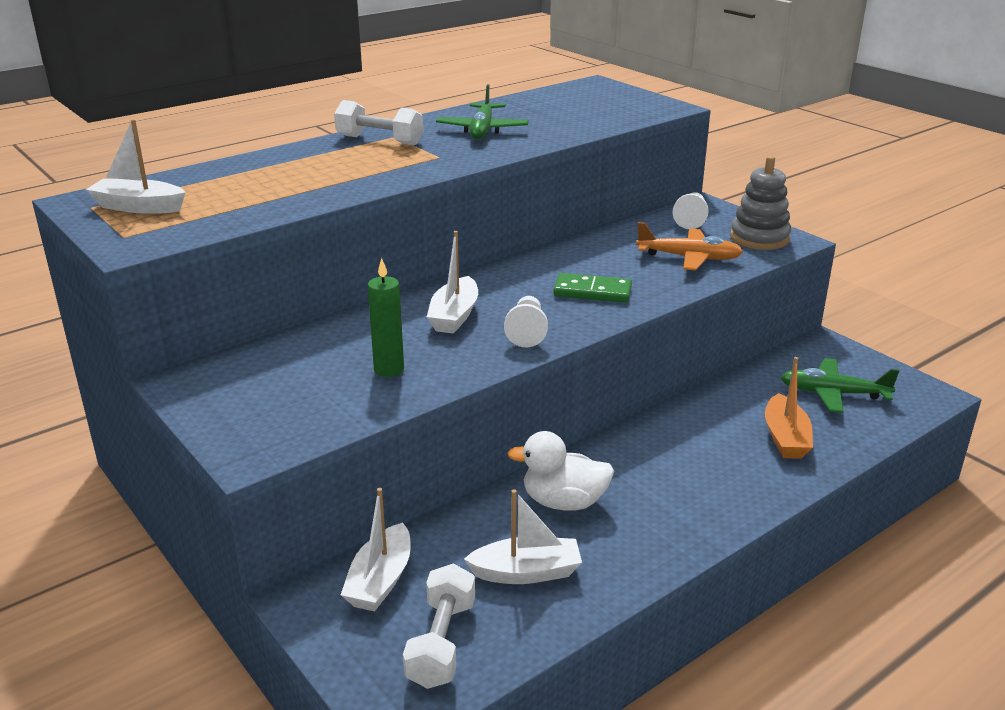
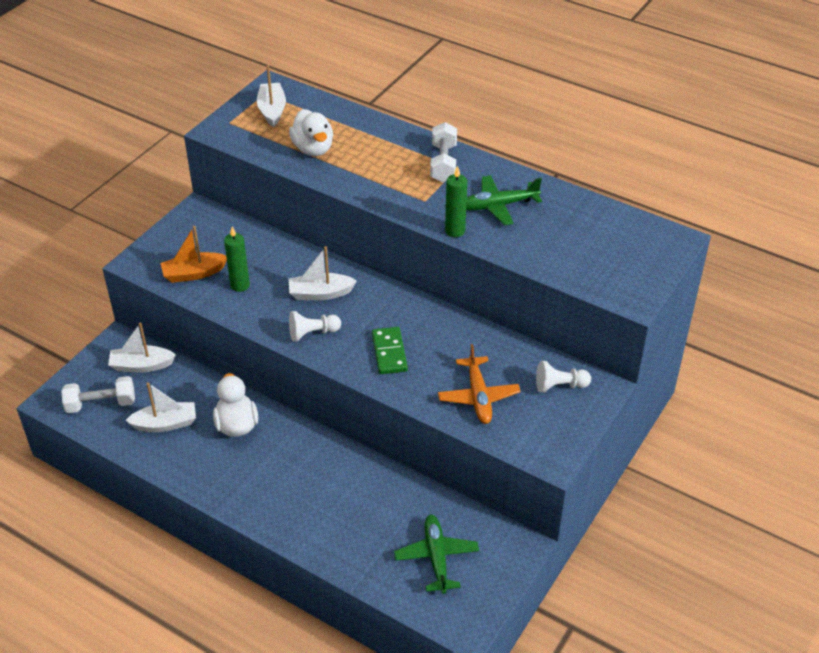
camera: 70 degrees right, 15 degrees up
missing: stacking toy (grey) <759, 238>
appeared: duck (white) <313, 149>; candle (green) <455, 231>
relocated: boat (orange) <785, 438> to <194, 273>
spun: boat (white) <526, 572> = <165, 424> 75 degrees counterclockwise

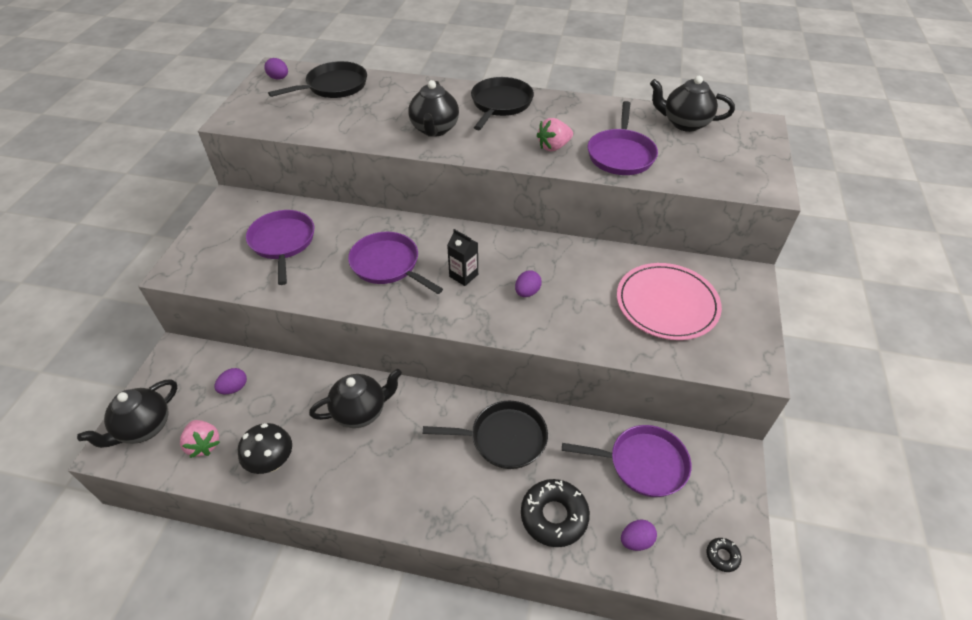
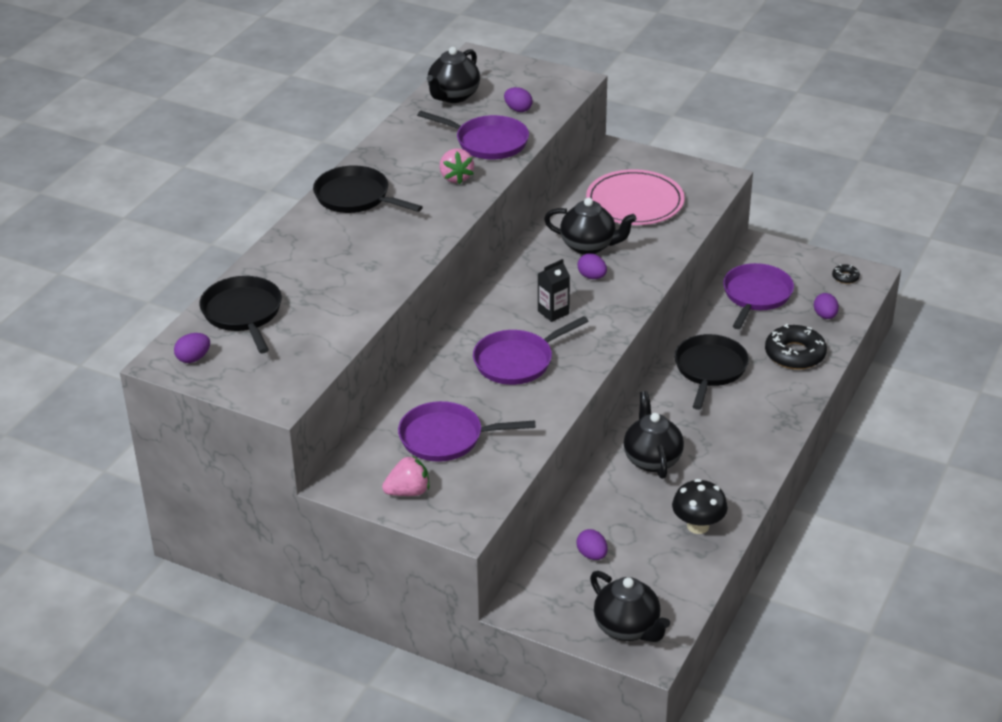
camera: 75 degrees left, 10 degrees down
appeared: egg (purple) <518, 109>
relocated: strawberry (pink) <204, 444> to <408, 492>; teapot (black) <434, 129> to <589, 246>

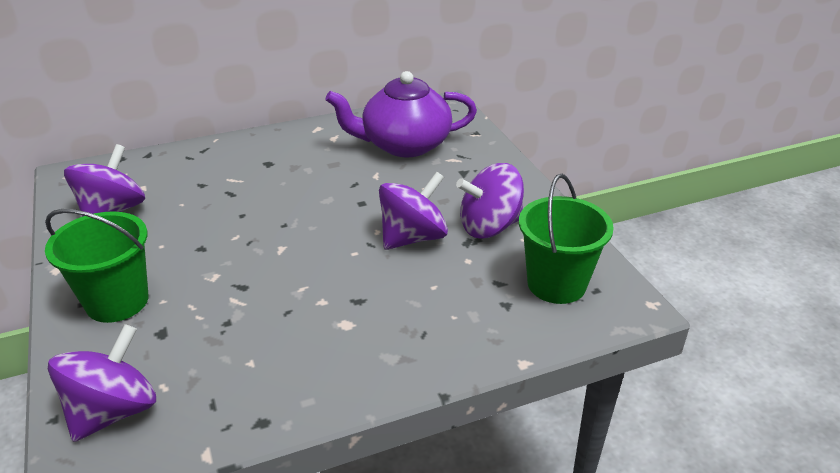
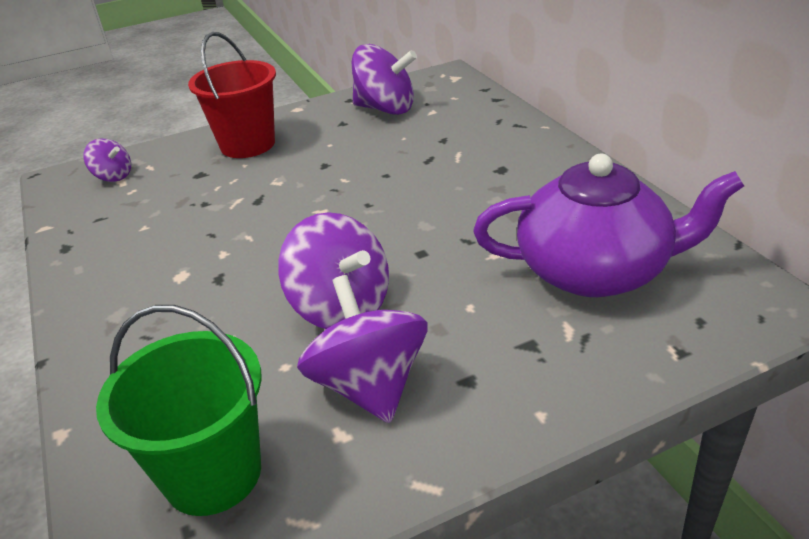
camera: 90 degrees right, 0 degrees up
colour: bucket (green) <117, 301> to bucket (red) <247, 144>
spun: teapot (purple) <404, 145> = <595, 271> 105 degrees clockwise
size: spinning top (purple) <113, 411> = <113, 176> x0.54

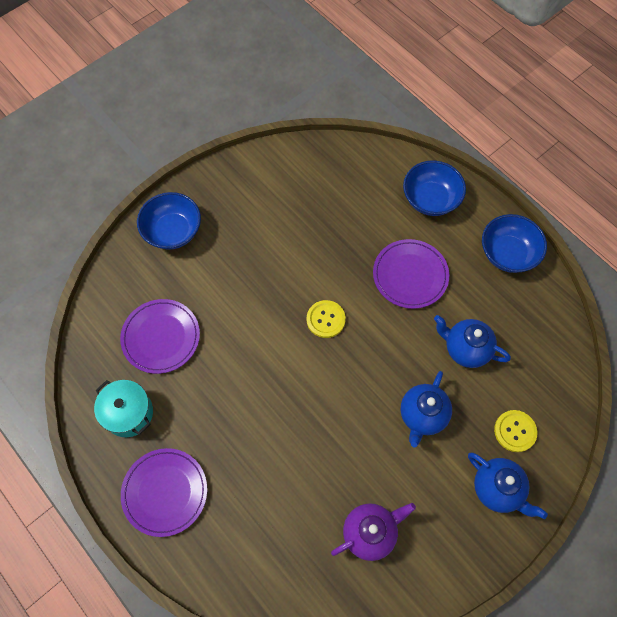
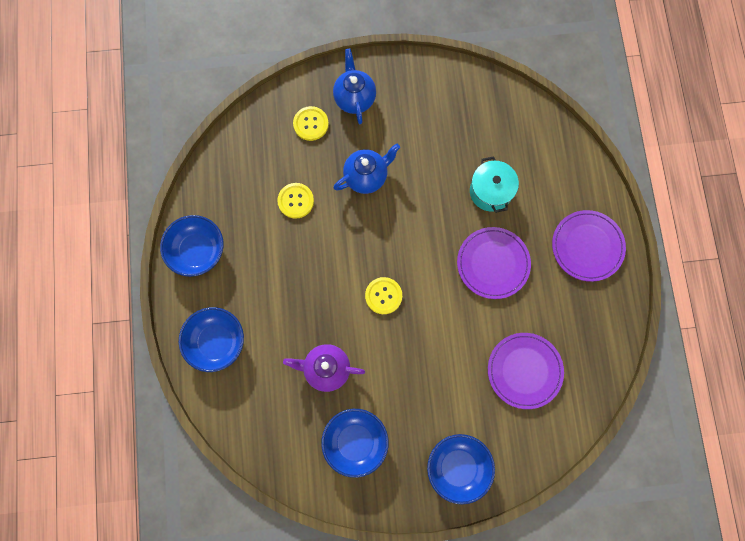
camera: 145 degrees left, 10 degrees up
appeared: bowl (blue) <355, 442>
relocated: teapot (purple) <370, 532> to <326, 369>; plate (purple) <410, 275> to <493, 263>; pot (turquoise) <129, 413> to <490, 191>
exchanged: teapot (blue) <465, 349> to button (yellow) <295, 201>

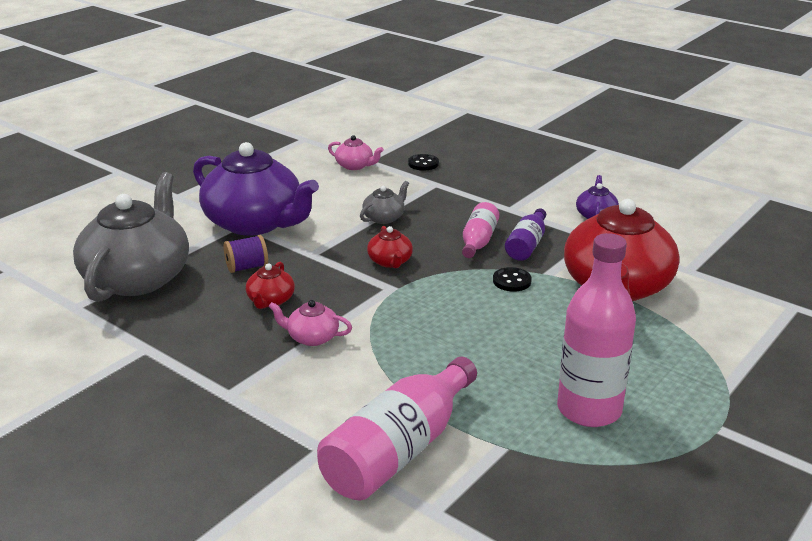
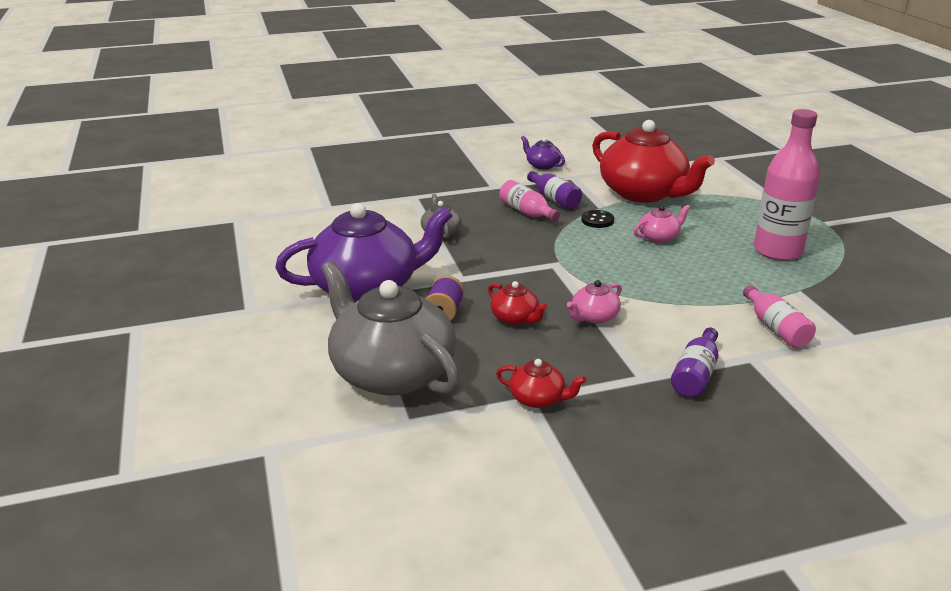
camera: 55 degrees left, 0 degrees up
missing: button (black) <423, 163>
appeared: bottle (purple) <695, 374>
relocated: teapot (red) <390, 262> to <538, 398>; teapot (pink) <355, 166> to <659, 237>
size: bottle (pink) <398, 450> = <776, 328> x0.55

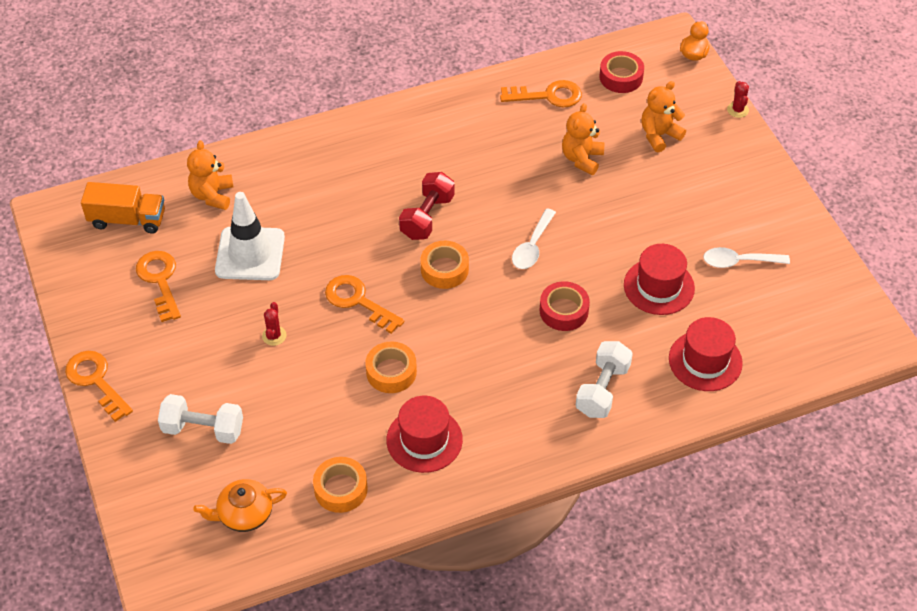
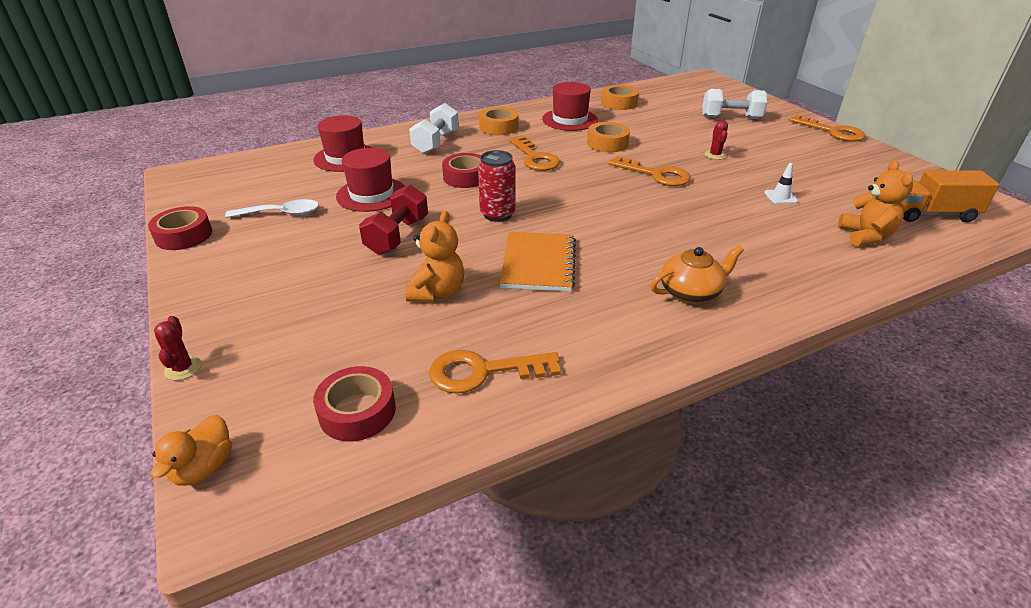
camera: 175 degrees right, 15 degrees down
missing: teddy bear (orange) <659, 135>
appeared: tape (red) <184, 235>; notebook (orange) <538, 263>
relocated: dumbbell (red) <427, 217> to <397, 236>; tape (orange) <444, 269> to <498, 127>; key (orange) <160, 281> to <534, 158>; teapot (orange) <244, 514> to <691, 292>
exchanged: spoon (white) <532, 246> to can (red) <497, 214>
size: traffic cone (white) <250, 254> = <780, 197> x0.40

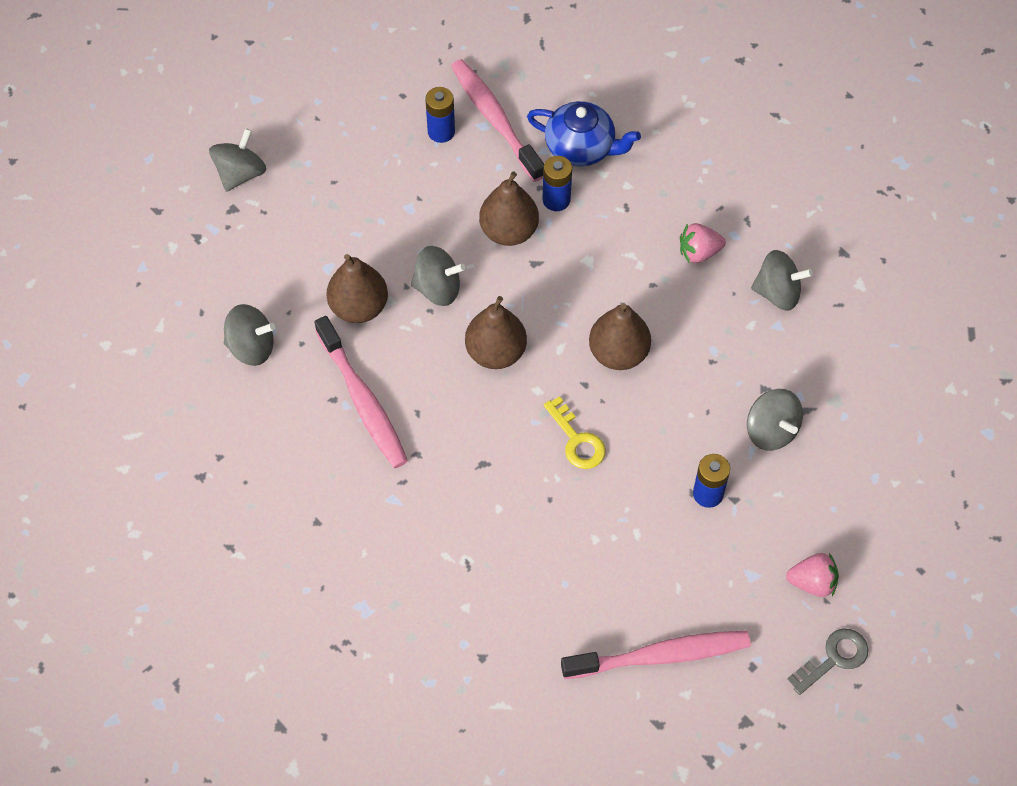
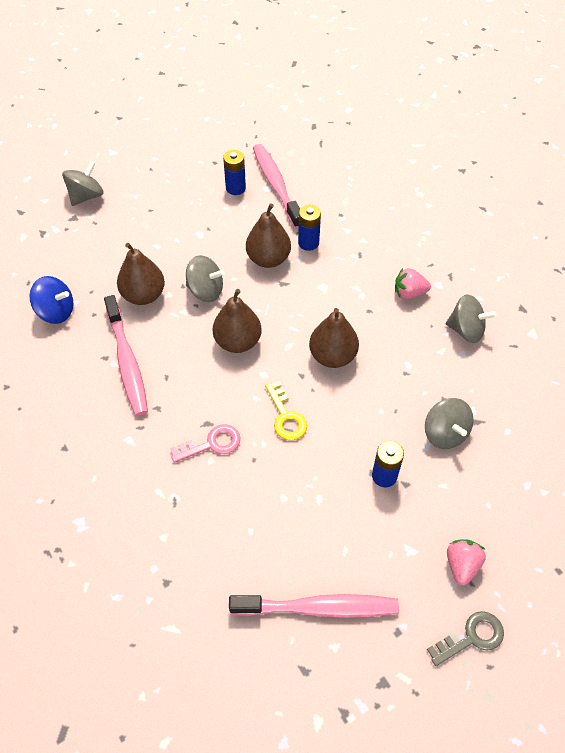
camera: 10 degrees right, 5 degrees down
missing: teapot (blue) <581, 148>
appeared: key (pink) <211, 444>
colour: spinning top (grey) <251, 347> to spinning top (blue) <56, 311>
spun: strawberry (pink) <812, 582> = <461, 565> 90 degrees counterclockwise

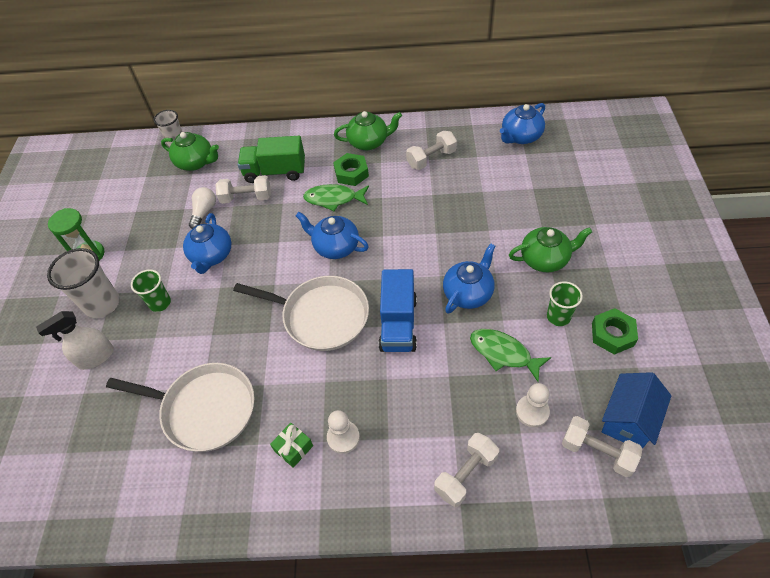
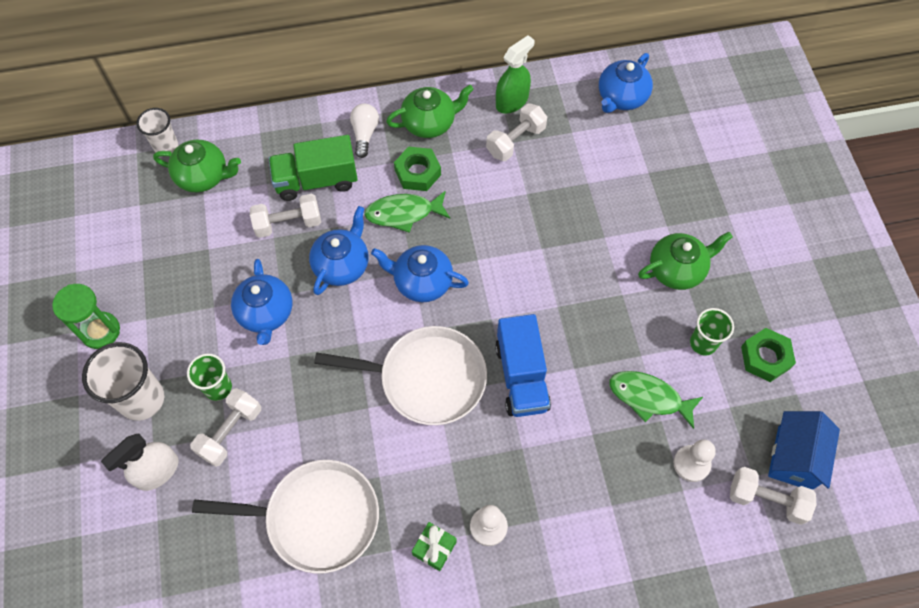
camera: 15 degrees left, 10 degrees up
appeared: spray bottle (green) <512, 101>
relocated: dumbbell (white) <465, 474> to <230, 432>; teapot (blue) <468, 293> to <342, 265>; light bulb (white) <204, 212> to <365, 134>

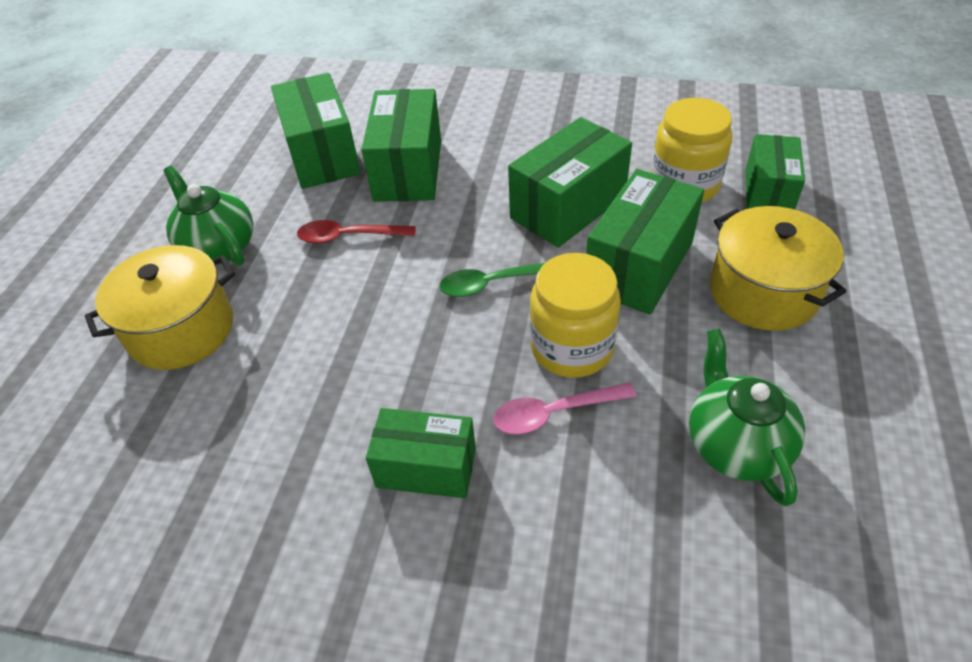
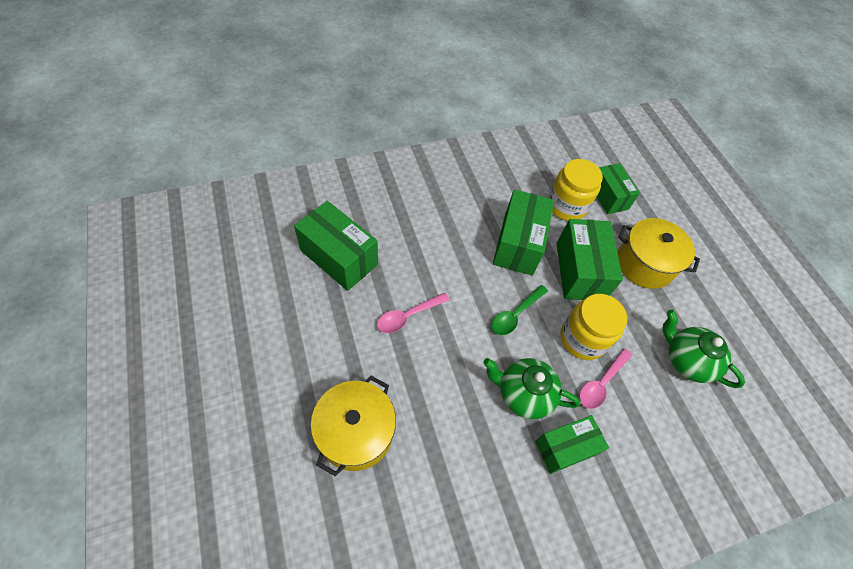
camera: 40 degrees left, 10 degrees up
missing: box (green) <408, 170>
relocated: teapot (green) <219, 247> to <523, 394>
colour: spoon (red) <349, 237> to spoon (pink) <408, 316>

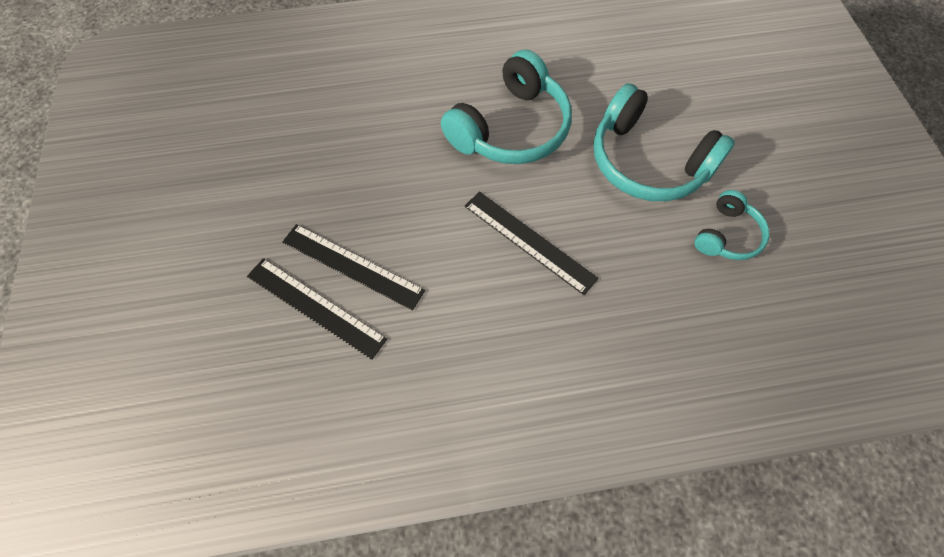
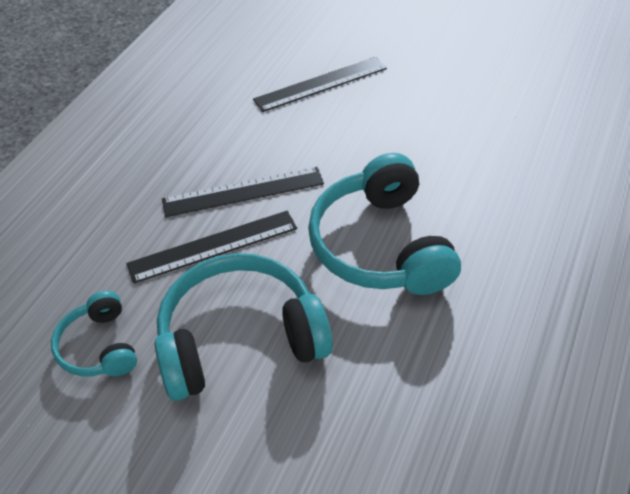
camera: 125 degrees right, 15 degrees down
relocated: ruler (black) <315, 307> to <213, 246>

